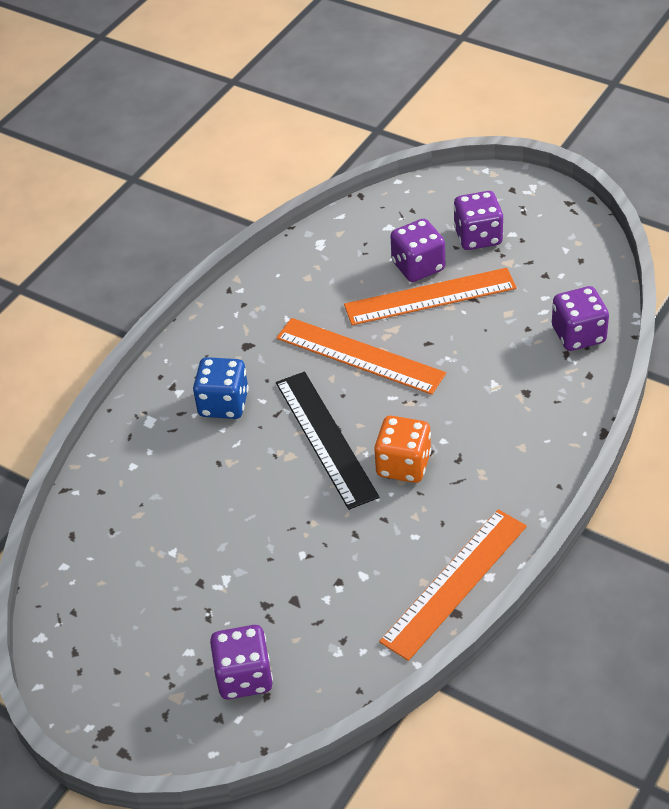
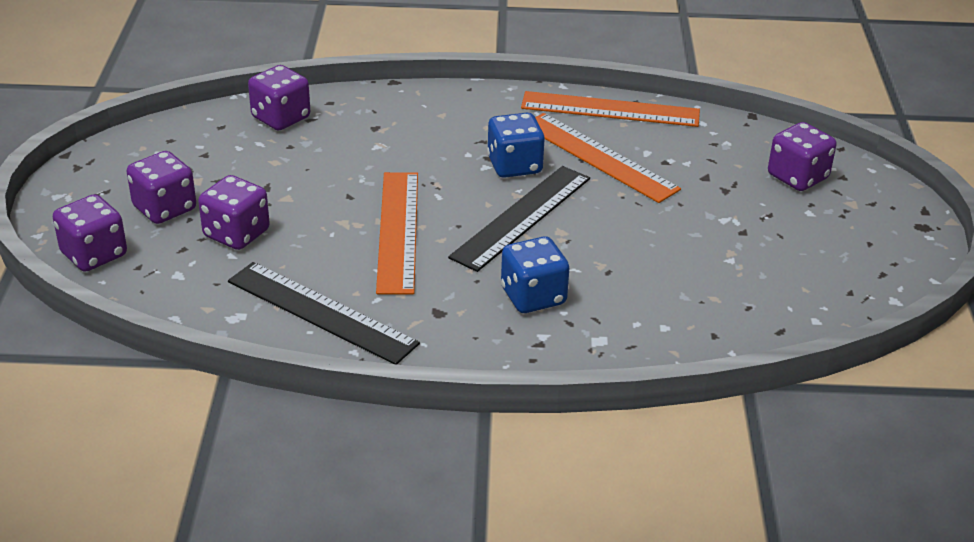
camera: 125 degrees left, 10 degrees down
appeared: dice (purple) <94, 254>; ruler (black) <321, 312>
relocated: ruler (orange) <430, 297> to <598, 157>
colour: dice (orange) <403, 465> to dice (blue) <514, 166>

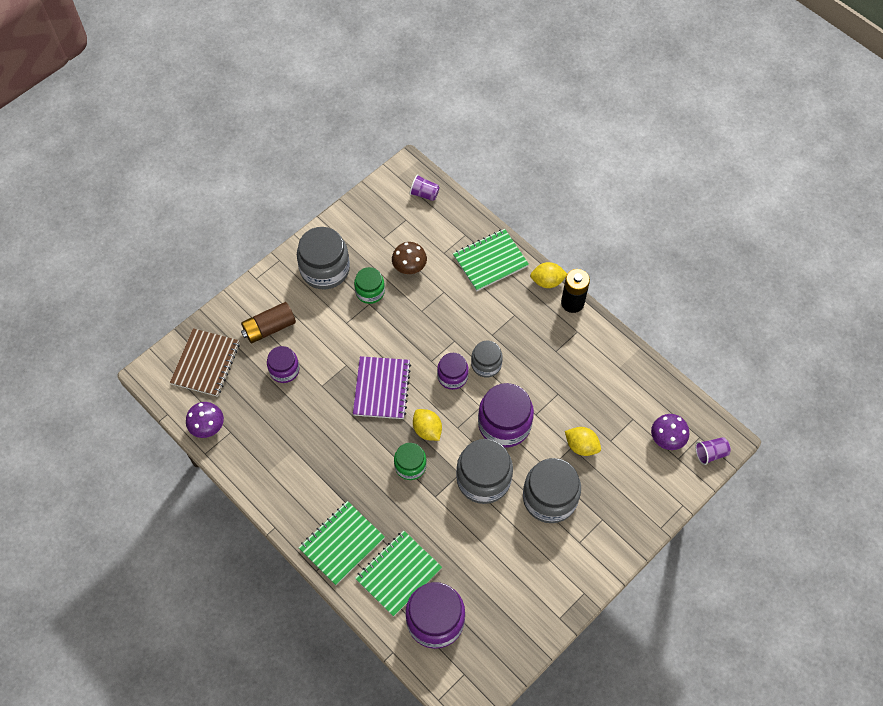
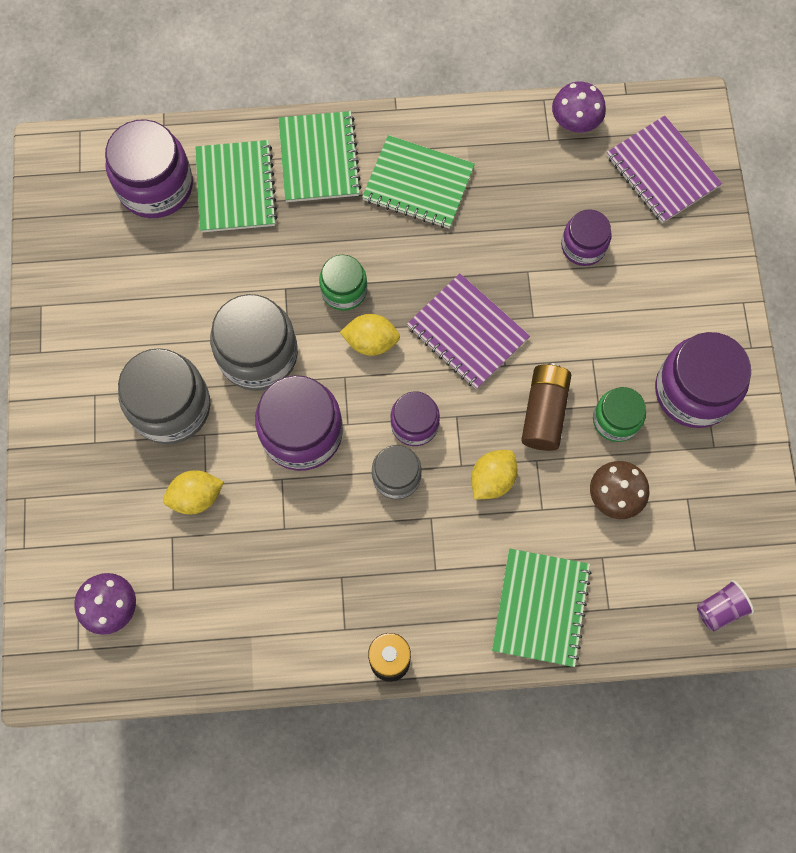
camera: 130 degrees right, 10 degrees up
missing: cup (purple) <710, 453>
appeared: notebook (green) <418, 184>
relocated: lemon (yellow) <547, 281> to <492, 479>; battery (brown) <269, 328> to <544, 412>
colour: notebook (brown) <206, 363> to notebook (purple) <662, 171>; jar (grey) <325, 269> to jar (purple) <693, 391>

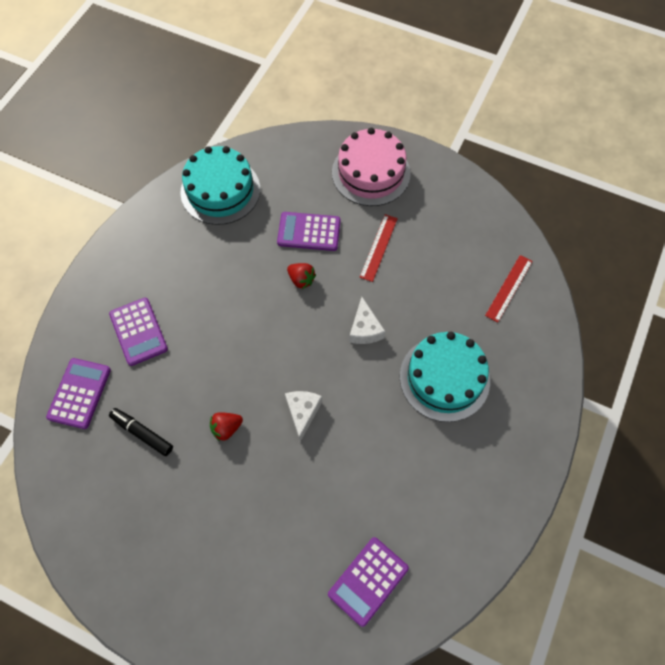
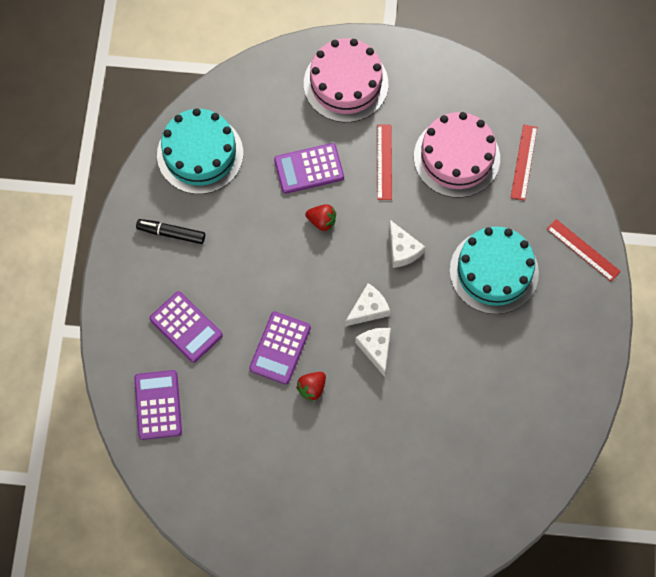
camera: 20 degrees left, 5 degrees up
appeared: cheese (white) <368, 309>; cake (pink) <456, 157>; ruler (red) <583, 250>
relocated: marker (black) <142, 433> to <171, 233>; calculator (purple) <368, 581> to <280, 348>

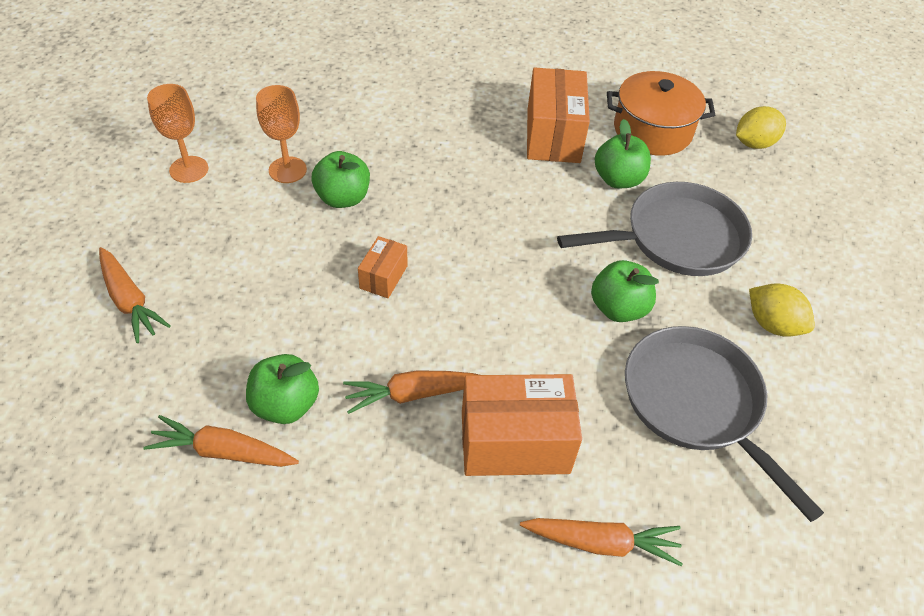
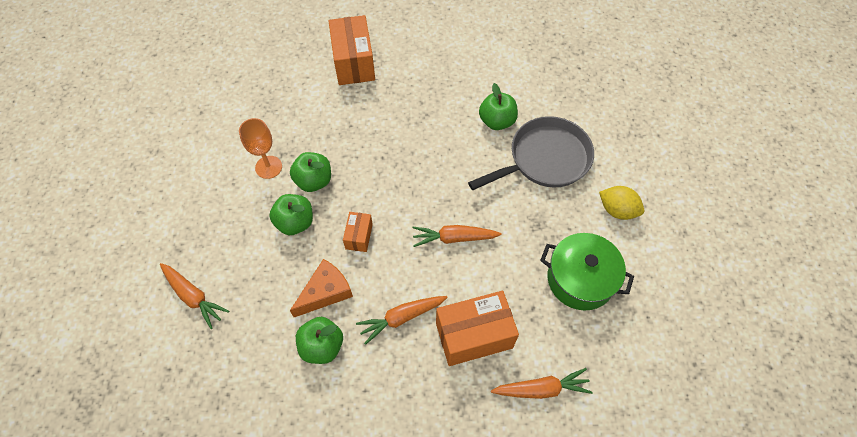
camera: 10 degrees left, 10 degrees up
missing: goblet (orange) <189, 169>; pot (orange) <652, 130>; lemon (yellow) <754, 143>
appeared: cheese (orange) <325, 292>
relocated: apple (green) <618, 308> to <295, 222>; box (orange) <553, 135> to <354, 63>; carrot (orange) <223, 451> to <454, 238>
exchanged: pan (grey) <697, 403> to pot (green) <580, 279>

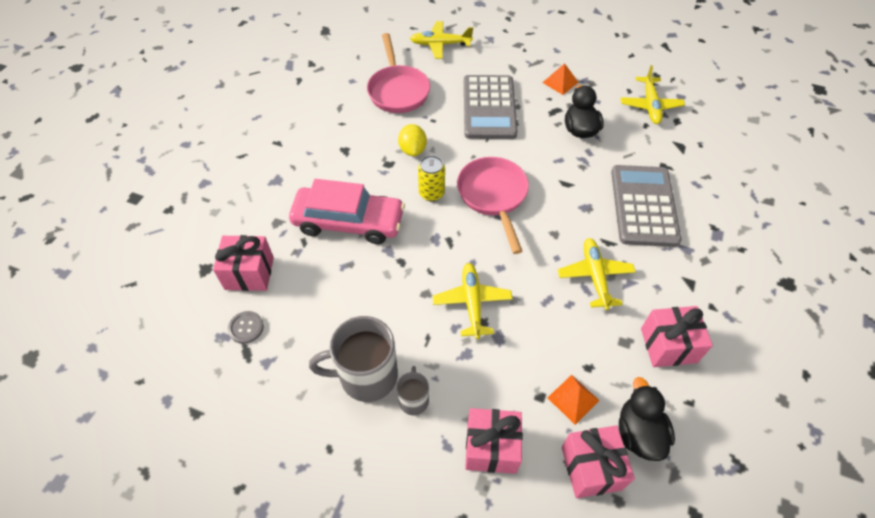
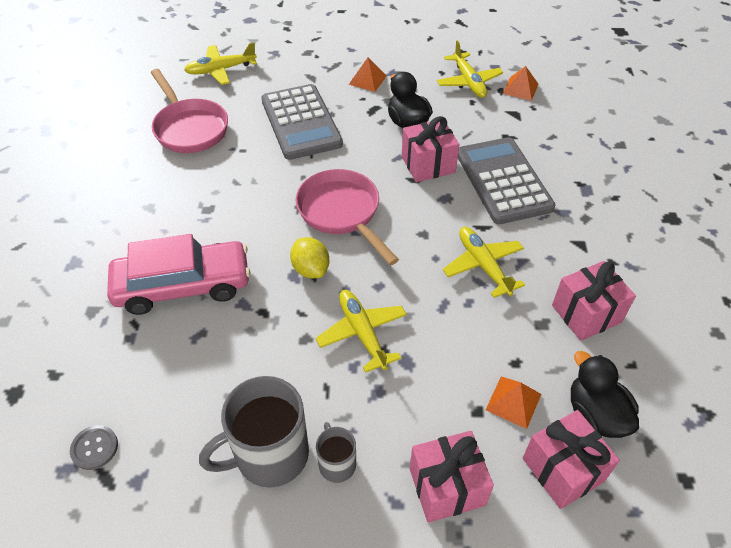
camera: 20 degrees left, 5 degrees down
missing: can (yellow) <431, 193>
appeared: pyramid (orange) <520, 88>
relocated: lemon (yellow) <412, 150> to <310, 269>; gift (pink) <249, 273> to <428, 164>

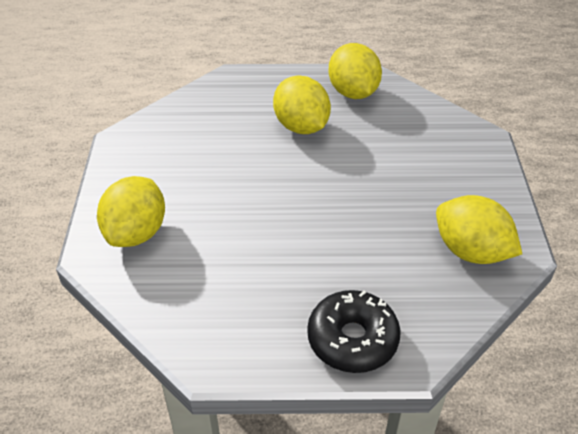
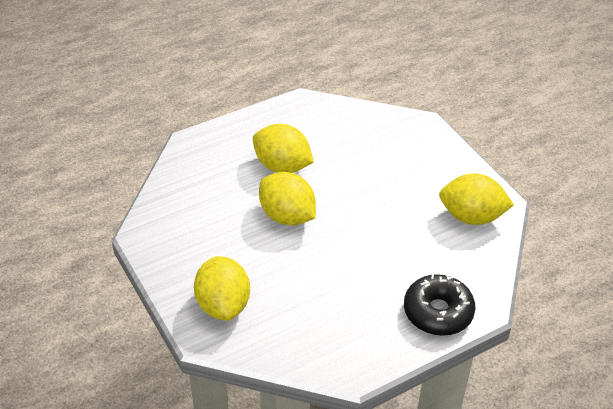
camera: 30 degrees left, 0 degrees up
relocated: lemon (yellow) <353, 92> to <287, 216>

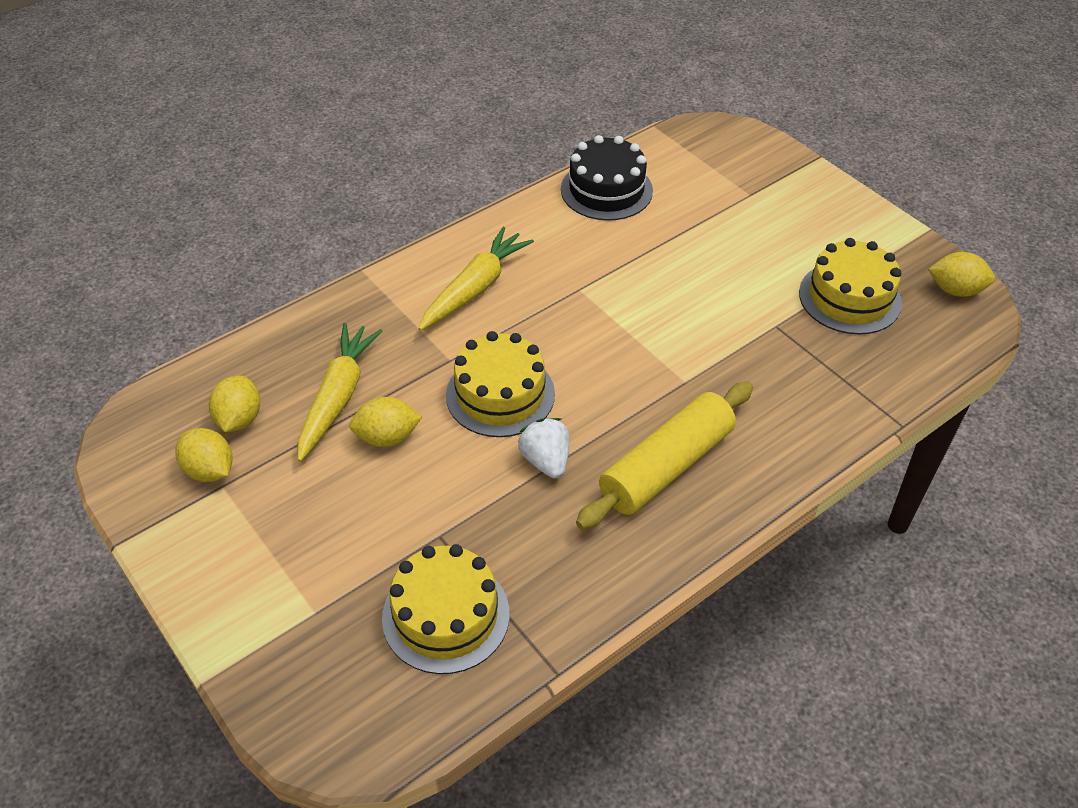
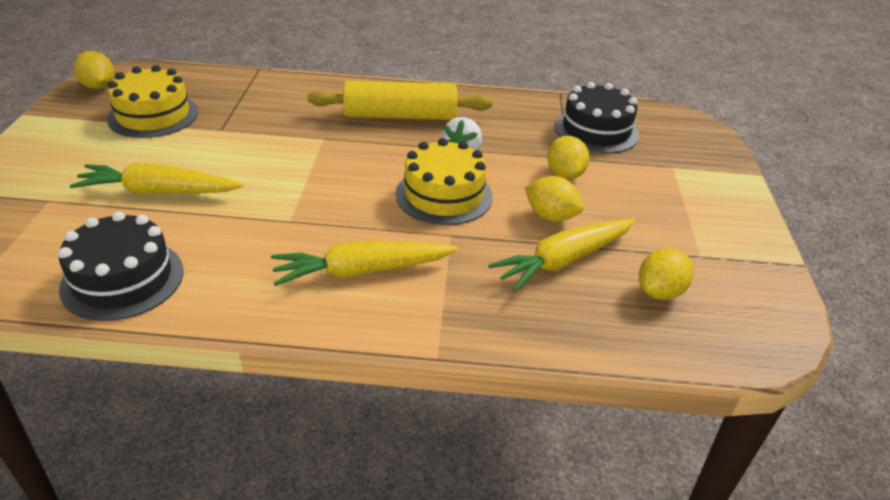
camera: 140 degrees left, 10 degrees down
appeared: carrot (yellow) <158, 192>
relocated: lemon (yellow) <209, 470> to <565, 174>
colour: cake (yellow) <446, 615> to cake (black) <596, 131>

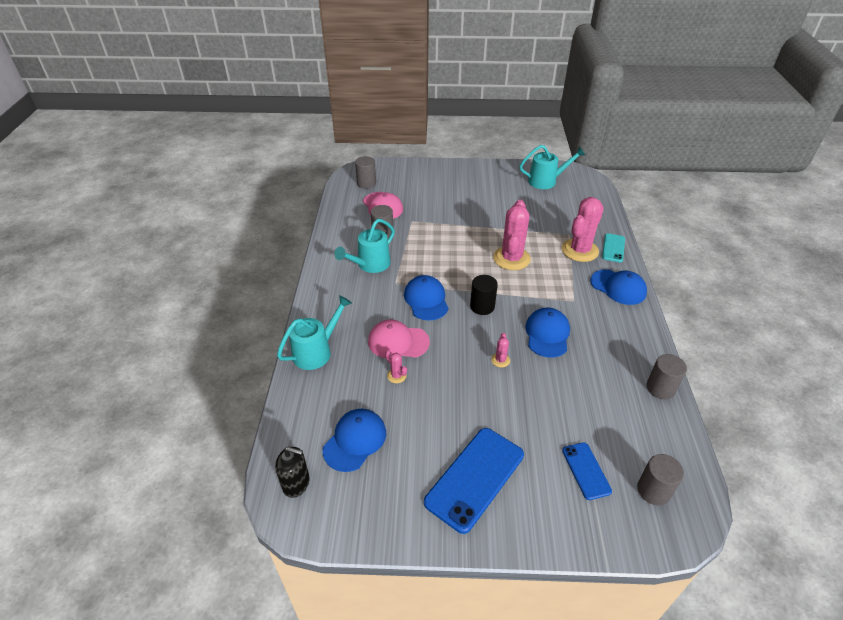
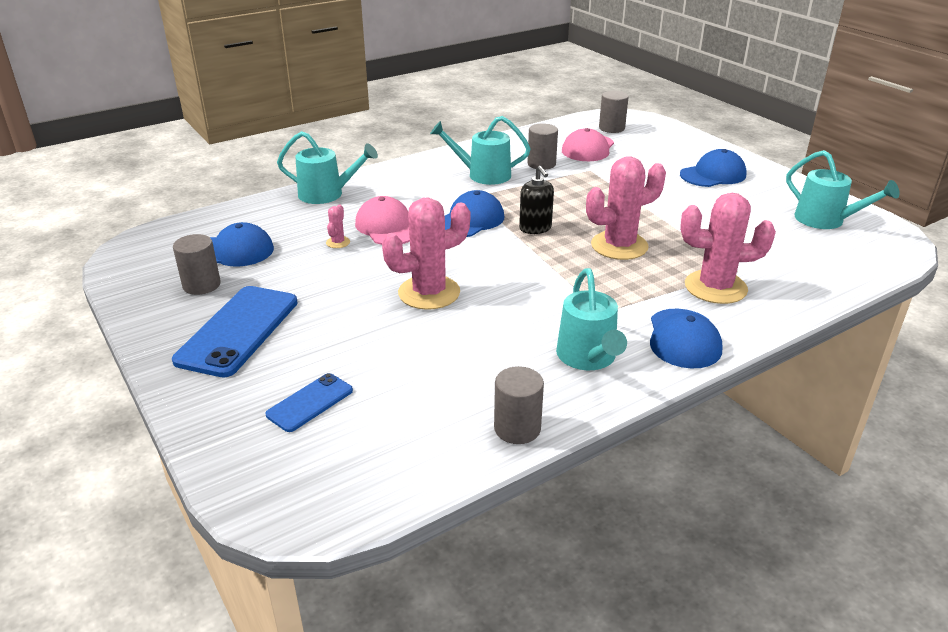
camera: 55 degrees right, 10 degrees down
missing: cylinder (black) <482, 306>; phone (turquoise) <613, 248>
appeared: watering can (turquoise) <588, 358>
relocated: cylinder (grey) <653, 490> to <201, 285>; soap dispenser (black) <296, 483> to <535, 228>; cap (blue) <547, 334> to <713, 175>
spun: phone (blue) <475, 478> = <238, 331> 75 degrees counterclockwise
size: cactus (pink) <500, 360> = <429, 293> x2.35

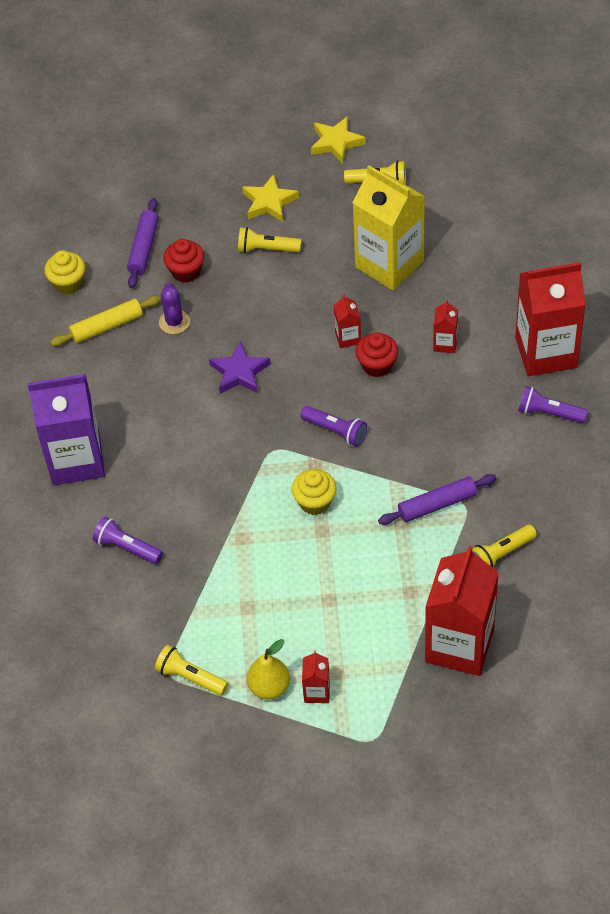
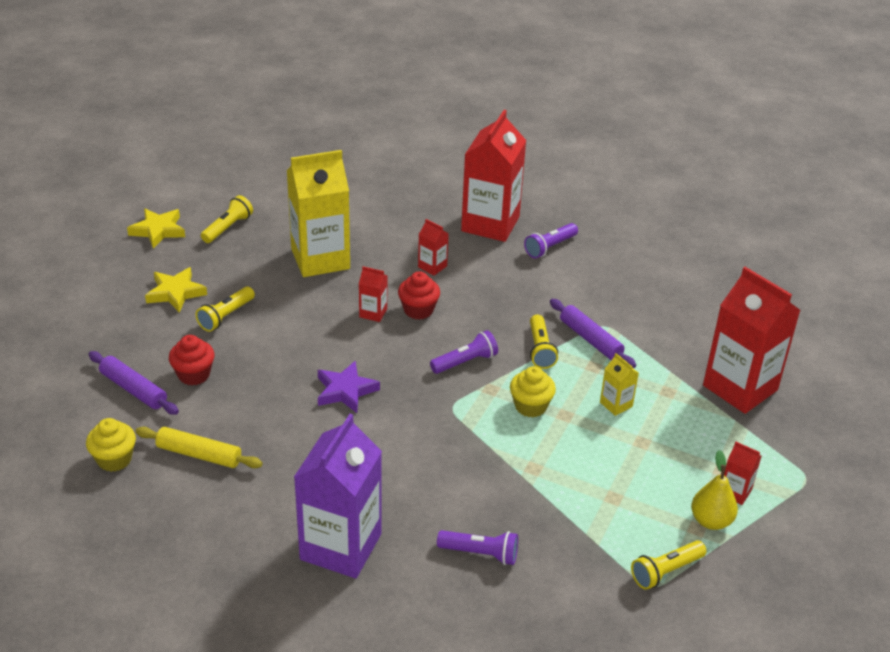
camera: 65 degrees left, 15 degrees down
missing: cactus (purple) <174, 322>
appeared: carton (yellow) <616, 404>
relocated: flashlight (yellow) <501, 554> to <540, 349>
spun: rolling pin (yellow) <107, 326> = <199, 454> 75 degrees counterclockwise; flashlight (purple) <127, 547> = <480, 553> 135 degrees counterclockwise; rolling pin (purple) <437, 504> = <590, 339> 45 degrees counterclockwise

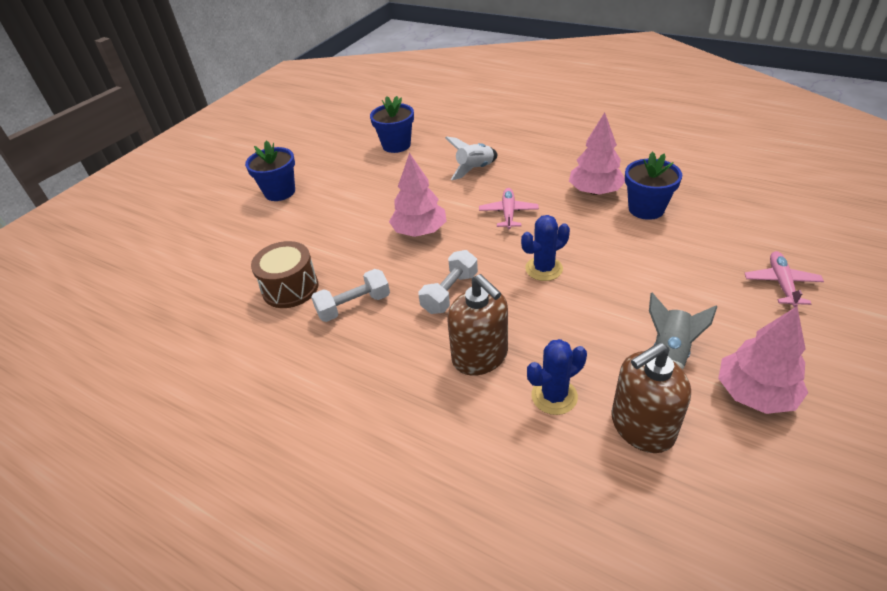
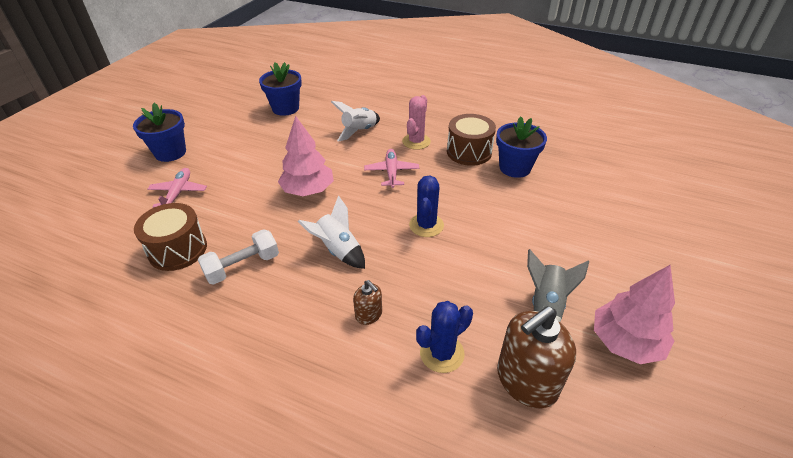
camera: 10 degrees left, 0 degrees up
appeared: cactus (pink) <416, 141>
relocated: plane (pink) <781, 284> to <178, 193>
exchanged: dumbbell (white) <450, 292> to rocket (white) <338, 250>; tree (pink) <595, 191> to drum (brown) <469, 152>
spun: cactus (blue) <544, 269> = <426, 225> 45 degrees counterclockwise
size: soap dispenser (brown) <480, 356> = <369, 315> x0.50

